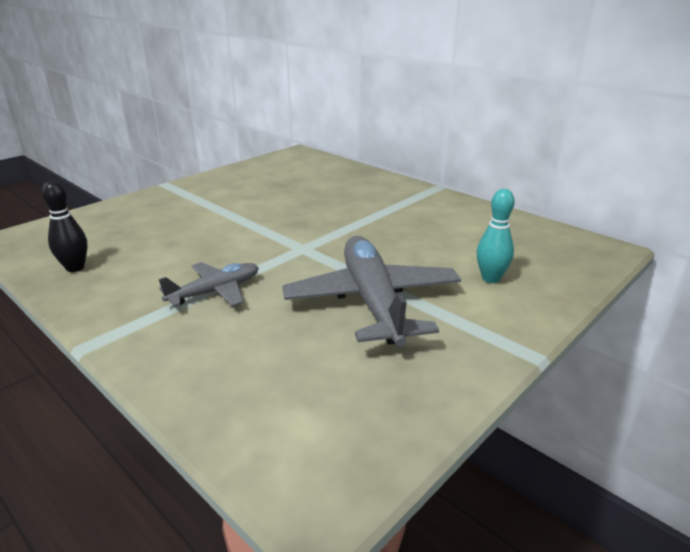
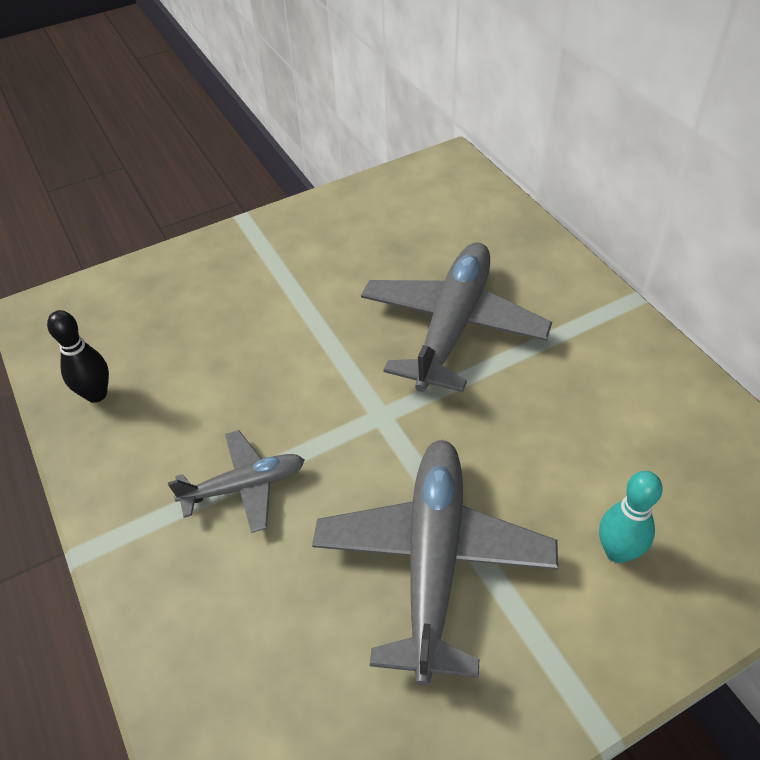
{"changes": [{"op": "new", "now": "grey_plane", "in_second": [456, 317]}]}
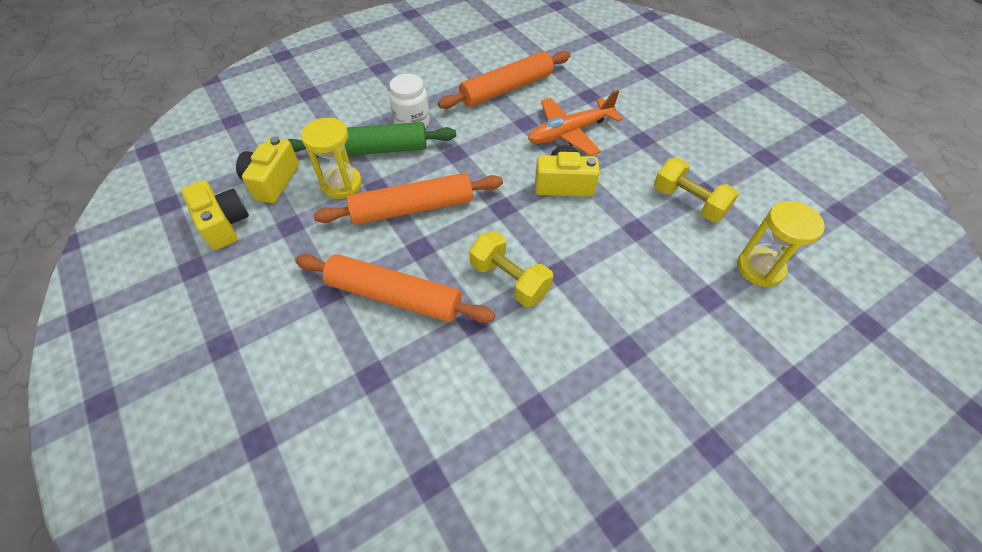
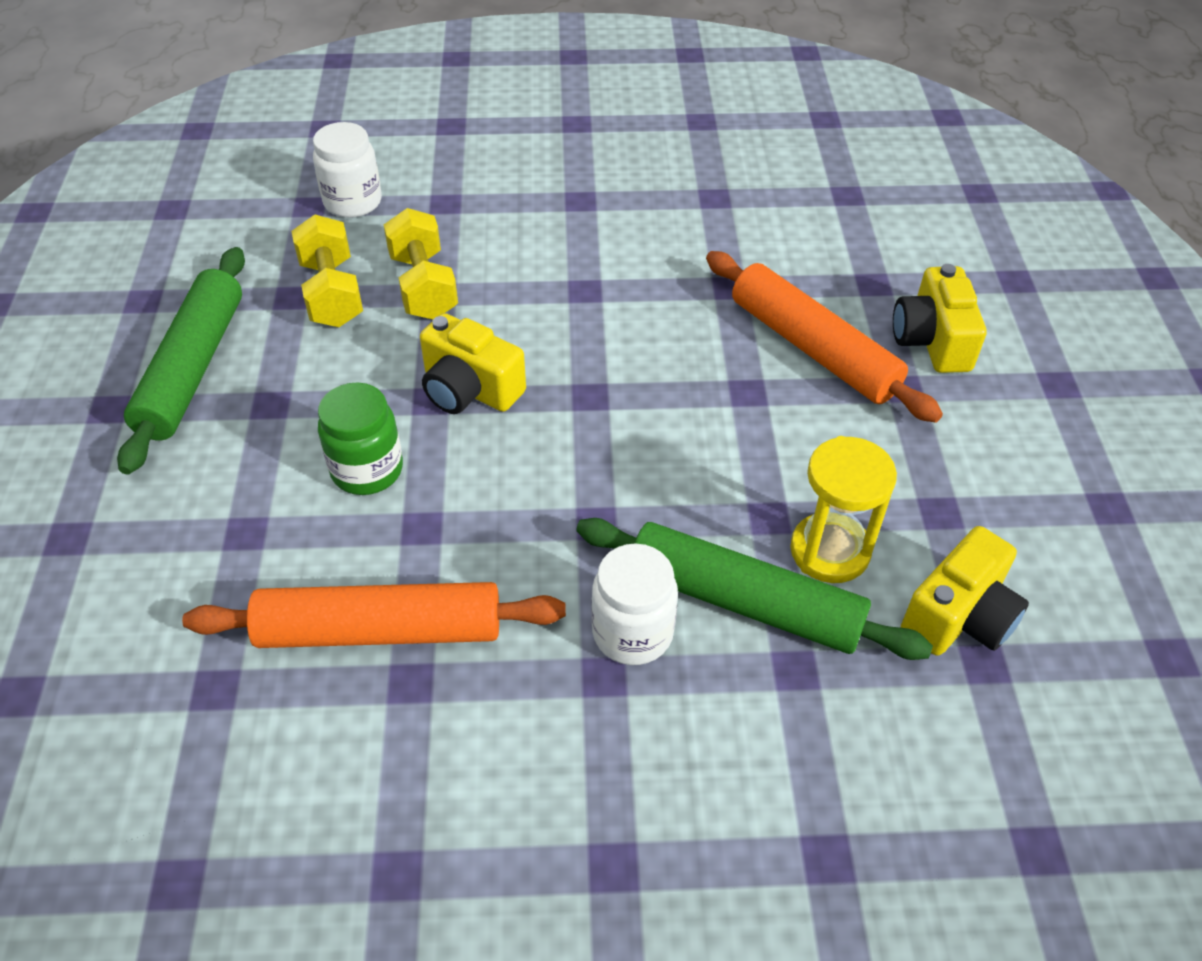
{"changes": [{"op": "shifted", "was": "yellow_camera", "in_first": [215, 215], "in_second": [940, 318]}, {"op": "gone", "was": "orange_rolling_pin", "in_first": [408, 199]}, {"op": "shifted", "was": "yellow_dumbbell", "in_first": [511, 269], "in_second": [421, 263]}, {"op": "swapped", "was": "orange_plane", "now": "green_jar", "in_first": [575, 123], "in_second": [360, 439]}, {"op": "swapped", "was": "yellow_hourglass", "now": "white_jar", "in_first": [781, 244], "in_second": [347, 170]}, {"op": "new", "now": "green_rolling_pin", "in_second": [181, 361]}]}
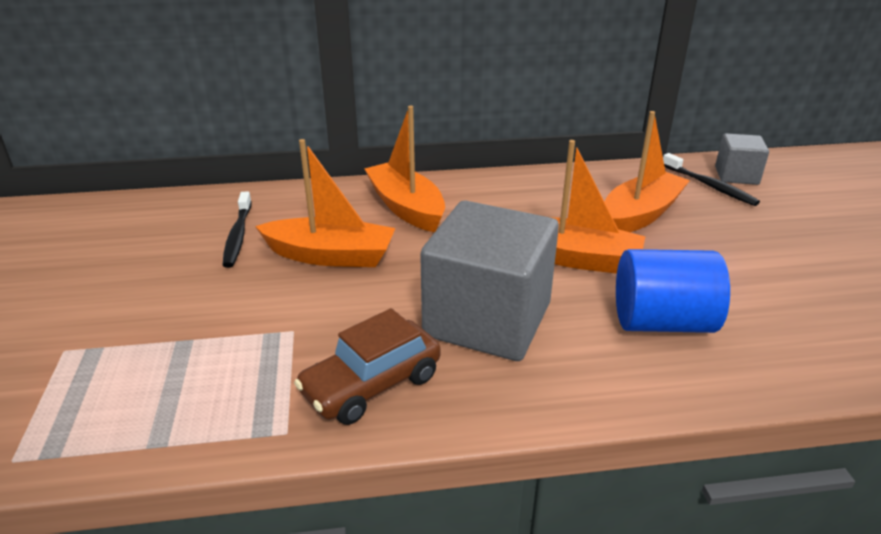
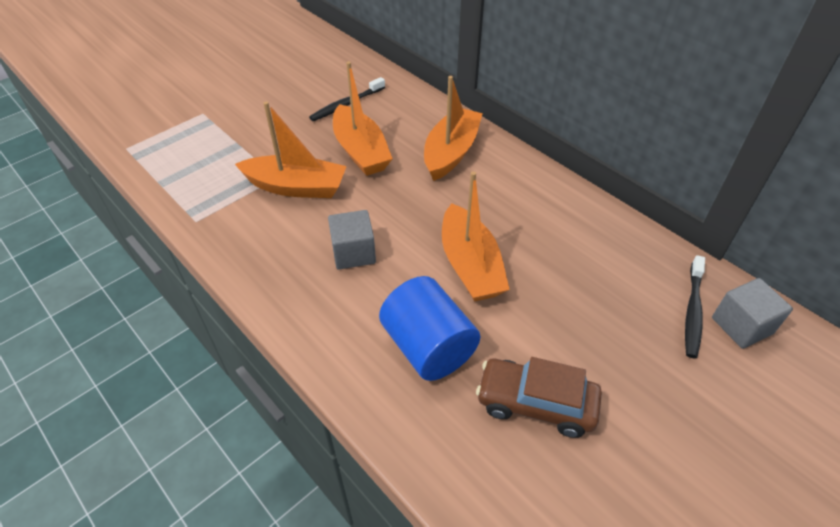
{"changes": [{"op": "shifted", "was": "brown_car", "in_first": [367, 366], "in_second": [539, 397]}, {"op": "scaled", "was": "grey_cube", "in_first": [489, 280], "in_second": [352, 239], "ratio": 0.5}, {"op": "shifted", "was": "orange_boat", "in_first": [647, 171], "in_second": [291, 149]}]}
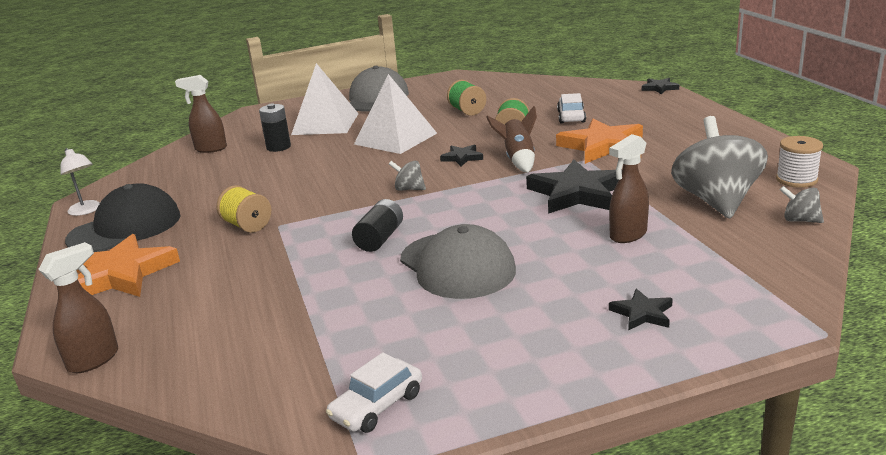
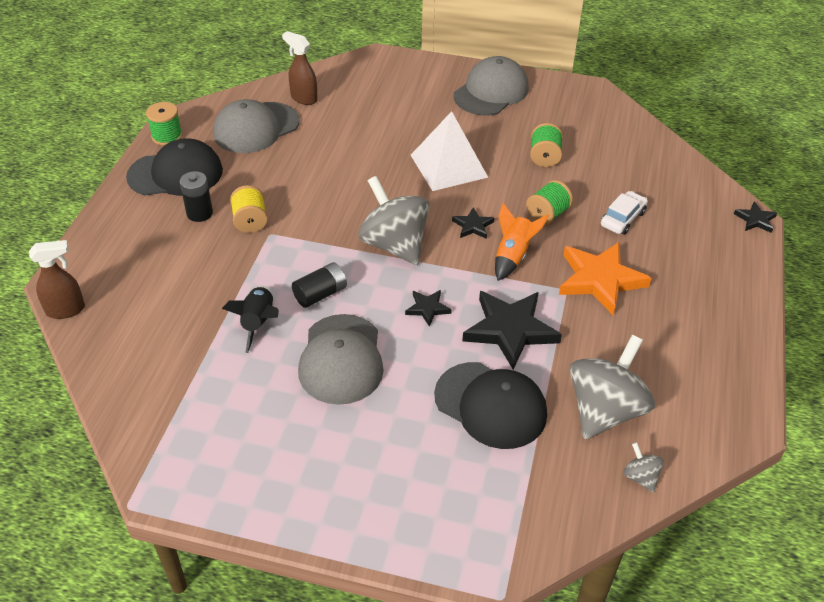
{"changes": [{"op": "swapped", "was": "white_lamp", "now": "green_spool", "in_first": [80, 182], "in_second": [164, 124]}, {"op": "gone", "was": "orange_star", "in_first": [128, 265]}, {"op": "shifted", "was": "black_battery", "in_first": [275, 128], "in_second": [196, 196]}, {"op": "gone", "was": "white_pyramid", "in_first": [325, 99]}, {"op": "gone", "was": "white_car", "in_first": [374, 392]}, {"op": "scaled", "was": "grey_spinning_top", "in_first": [407, 176], "in_second": [394, 220], "ratio": 2.3}, {"op": "repainted", "was": "brown_rocket", "now": "orange_rocket", "in_first": [511, 139], "in_second": [522, 242]}, {"op": "swapped", "was": "brown_spray_bottle", "now": "black_cap", "in_first": [629, 188], "in_second": [490, 405]}, {"op": "shifted", "was": "black_star", "in_first": [641, 309], "in_second": [428, 308]}, {"op": "gone", "was": "white_spool", "in_first": [799, 162]}, {"op": "new", "now": "grey_cap", "in_second": [256, 126]}, {"op": "new", "now": "black_rocket", "in_second": [250, 319]}]}
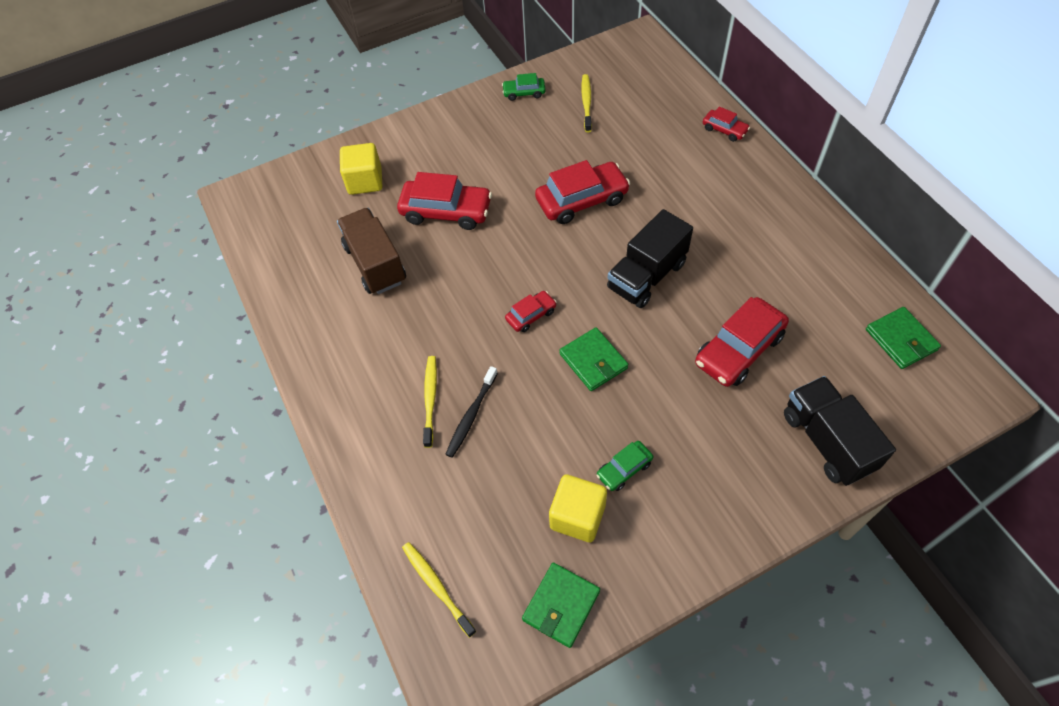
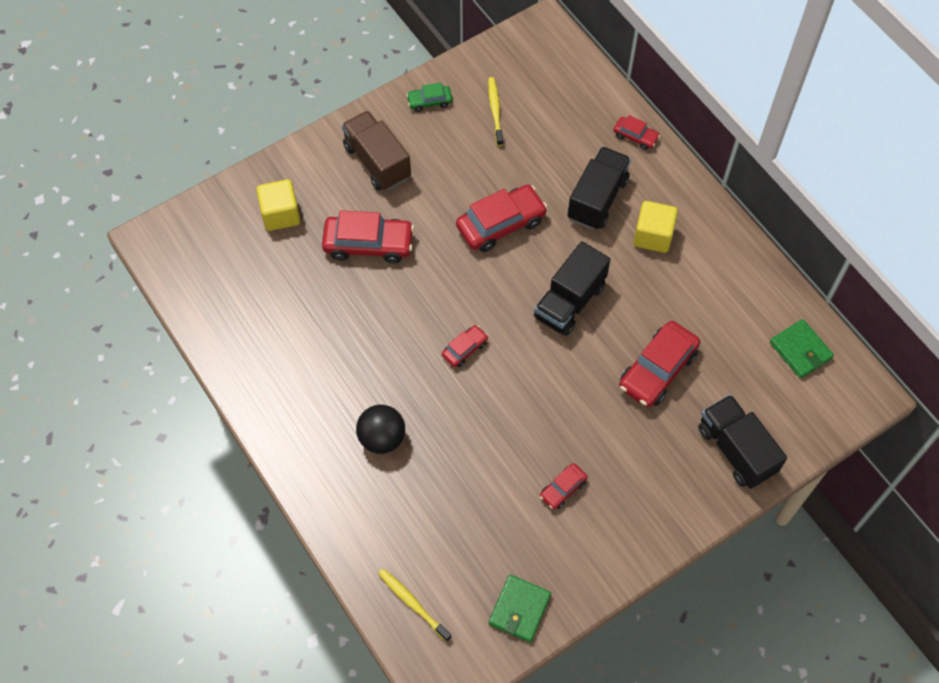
{"changes": [{"op": "shifted", "was": "brown_truck", "in_first": [371, 251], "in_second": [376, 151]}, {"op": "swapped", "was": "yellow_toothbrush", "now": "black_ball", "in_first": [430, 402], "in_second": [380, 429]}, {"op": "gone", "was": "black_toothbrush", "in_first": [471, 412]}, {"op": "shifted", "was": "yellow_cube", "in_first": [578, 508], "in_second": [655, 227]}, {"op": "gone", "was": "green_wallet", "in_first": [593, 359]}, {"op": "repainted", "was": "green_car", "now": "red_car", "in_first": [624, 466], "in_second": [564, 486]}, {"op": "new", "now": "black_truck", "in_second": [599, 188]}]}
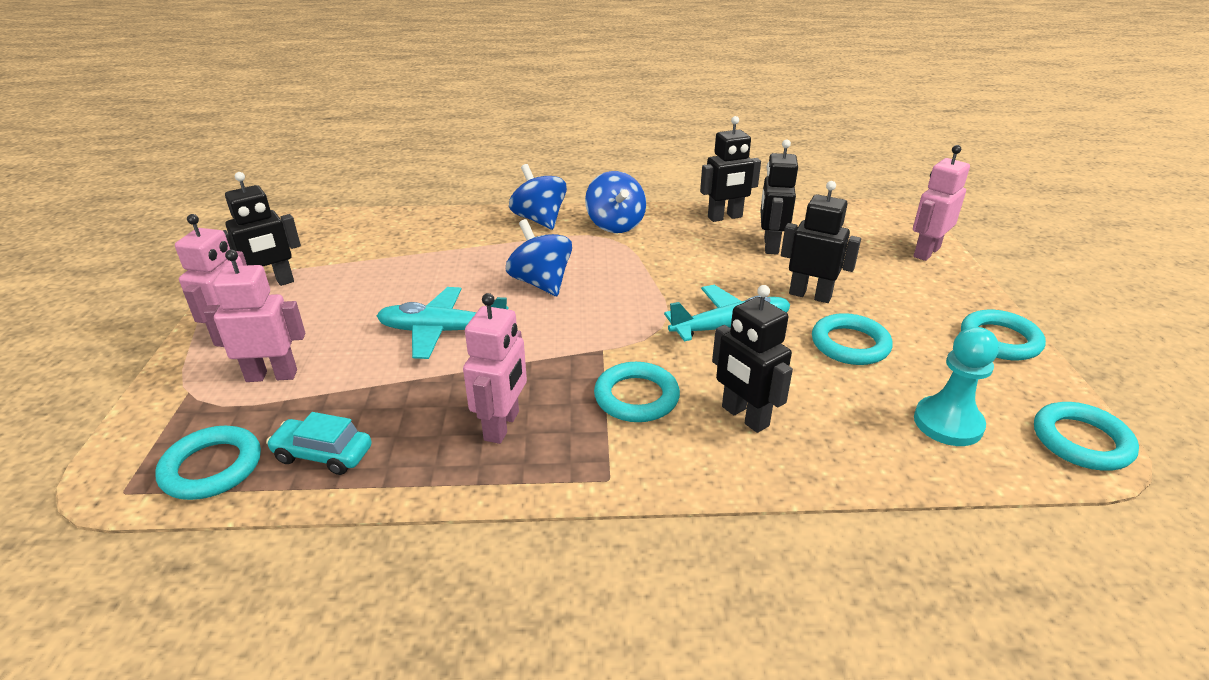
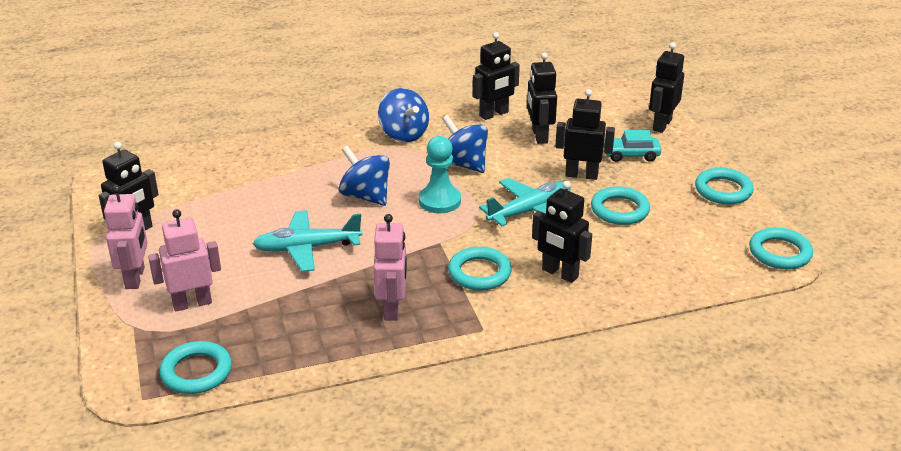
{"changes": [{"op": "shifted", "was": "turquoise_car", "in_first": [319, 443], "in_second": [632, 146]}, {"op": "shifted", "was": "blue_spinning_top", "in_first": [538, 197], "in_second": [465, 144]}, {"op": "repainted", "was": "pink_robot", "now": "black_robot", "in_first": [941, 203], "in_second": [666, 87]}, {"op": "shifted", "was": "turquoise_pawn", "in_first": [956, 386], "in_second": [440, 174]}]}
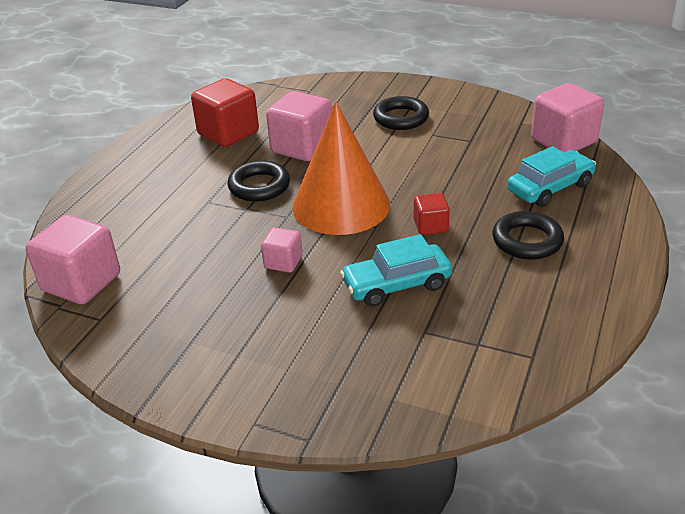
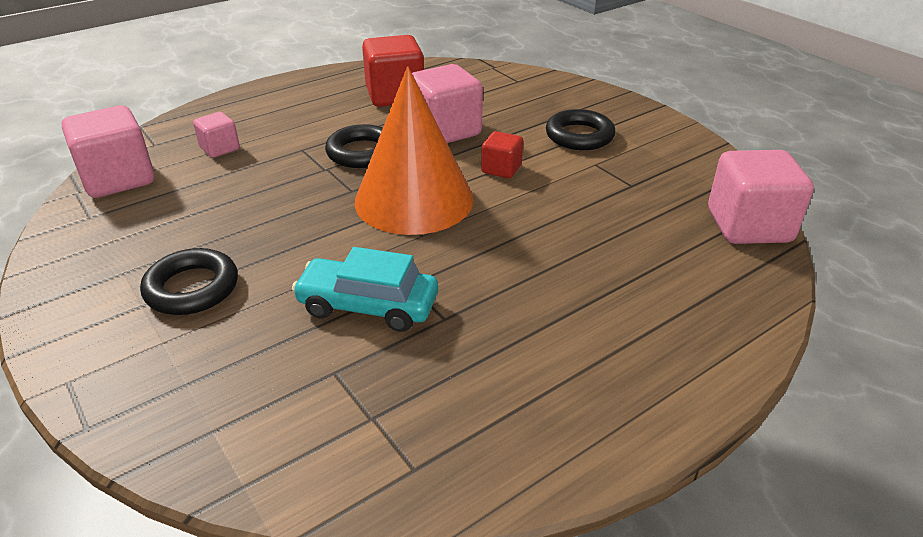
{"changes": [{"op": "shifted", "was": "pink_cube", "in_first": [282, 250], "in_second": [216, 135]}, {"op": "shifted", "was": "red_cube", "in_first": [432, 214], "in_second": [502, 154]}, {"op": "shifted", "was": "black_ring", "in_first": [528, 235], "in_second": [189, 281]}, {"op": "gone", "was": "turquoise_car", "in_first": [551, 176]}]}
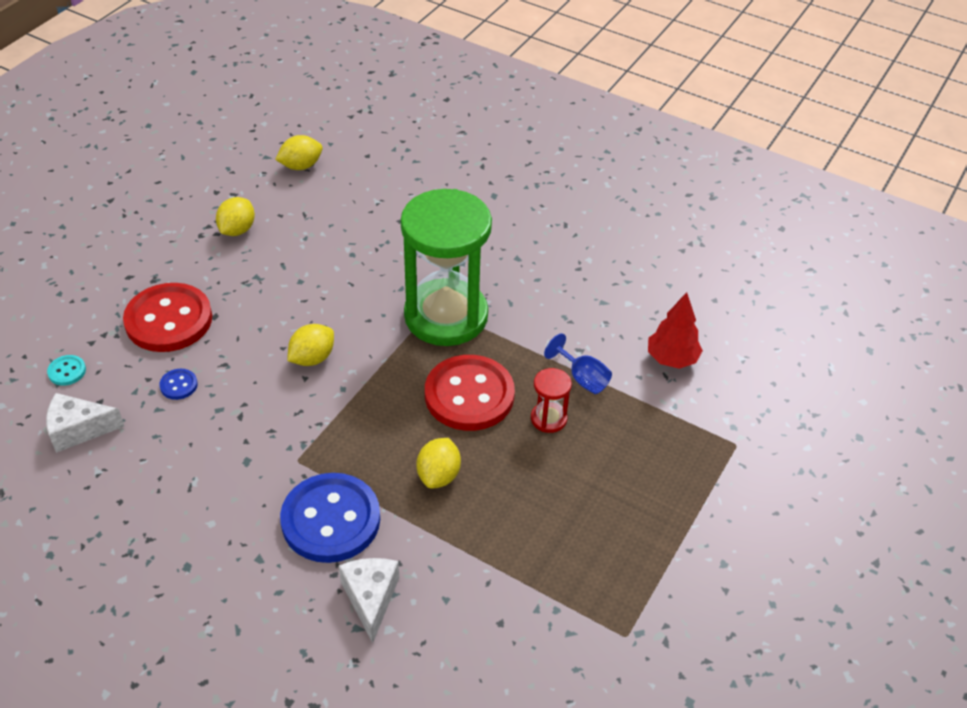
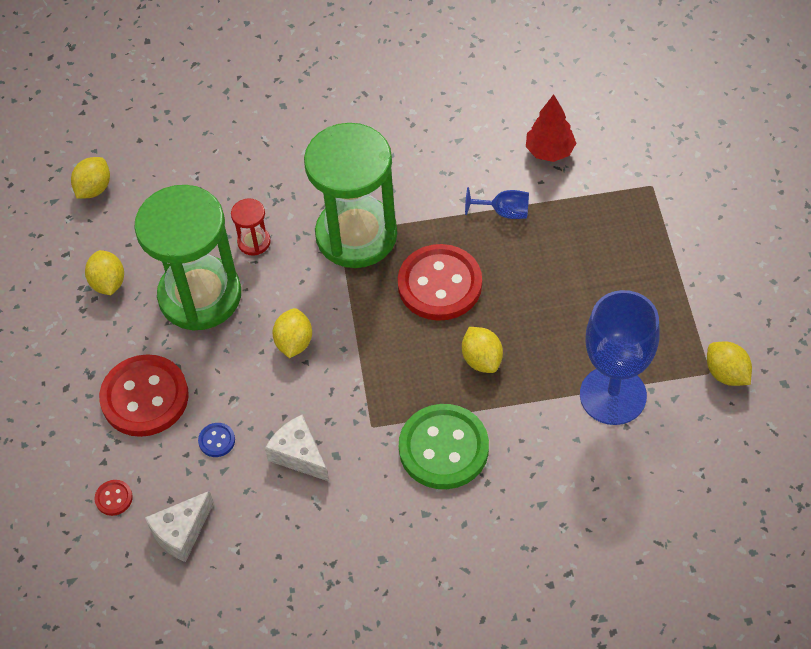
{"changes": [{"op": "repainted", "was": "turquoise_button", "now": "red_button", "in_first": [66, 370], "in_second": [114, 498]}, {"op": "repainted", "was": "blue_button", "now": "green_button", "in_first": [330, 518], "in_second": [444, 446]}, {"op": "shifted", "was": "white_cheese", "in_first": [369, 600], "in_second": [297, 448]}, {"op": "shifted", "was": "red_hourglass", "in_first": [551, 400], "in_second": [251, 227]}, {"op": "new", "now": "green_hourglass", "in_second": [187, 258]}, {"op": "new", "now": "blue_goblet", "in_second": [620, 357]}, {"op": "new", "now": "yellow_lemon", "in_second": [729, 364]}]}
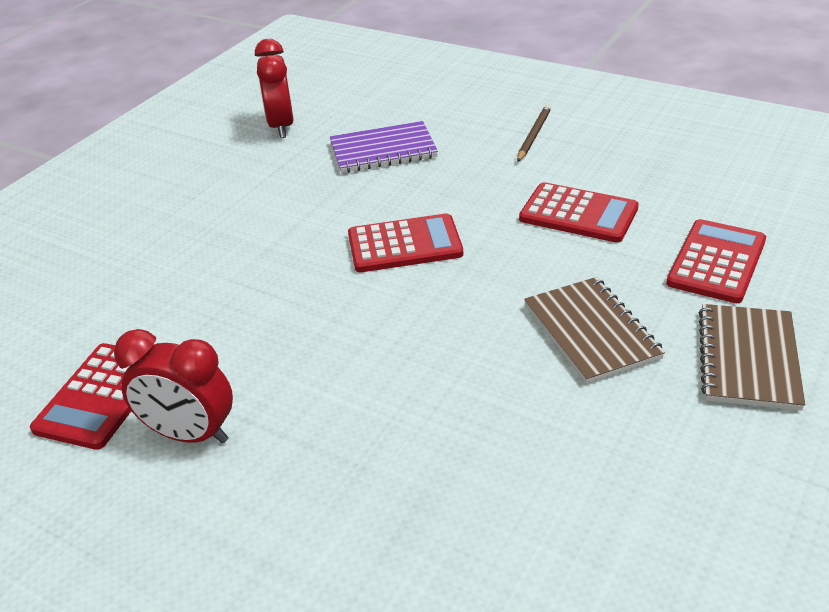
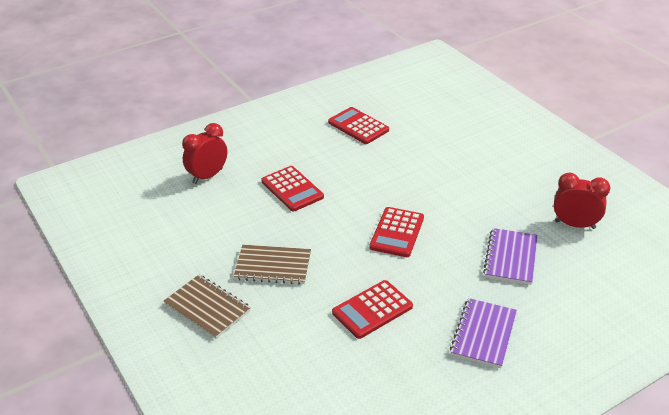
{"changes": [{"op": "shifted", "was": "red_clock", "in_first": [173, 386], "in_second": [204, 153]}, {"op": "swapped", "was": "brown_pencil", "now": "purple_notebook", "in_first": [534, 133], "in_second": [483, 333]}, {"op": "shifted", "was": "red_calculator", "in_first": [716, 261], "in_second": [292, 189]}]}
